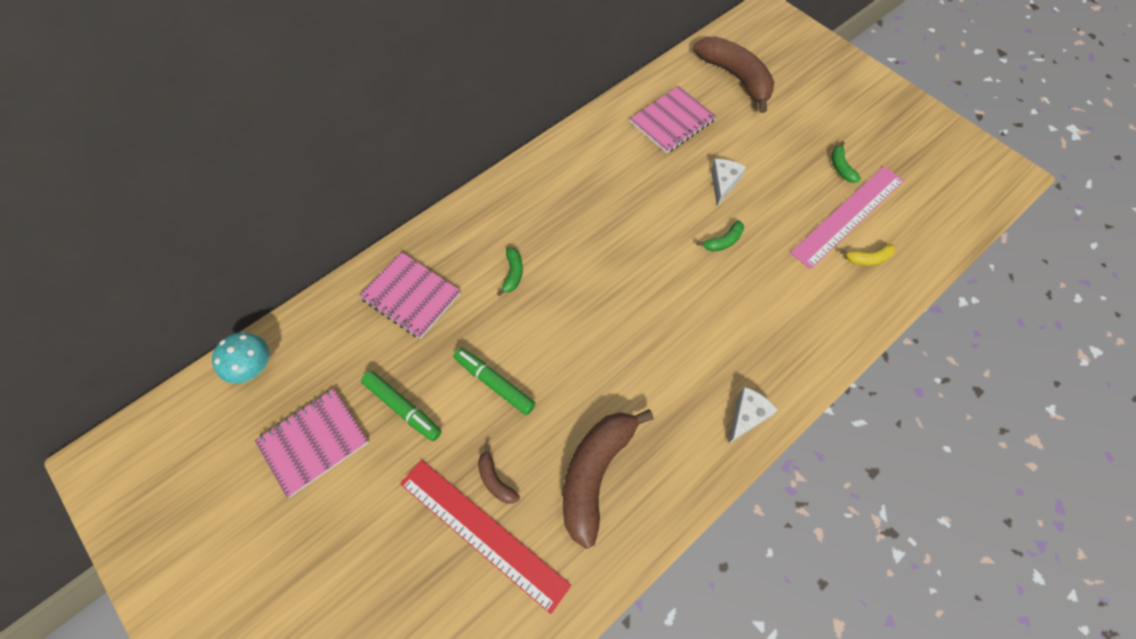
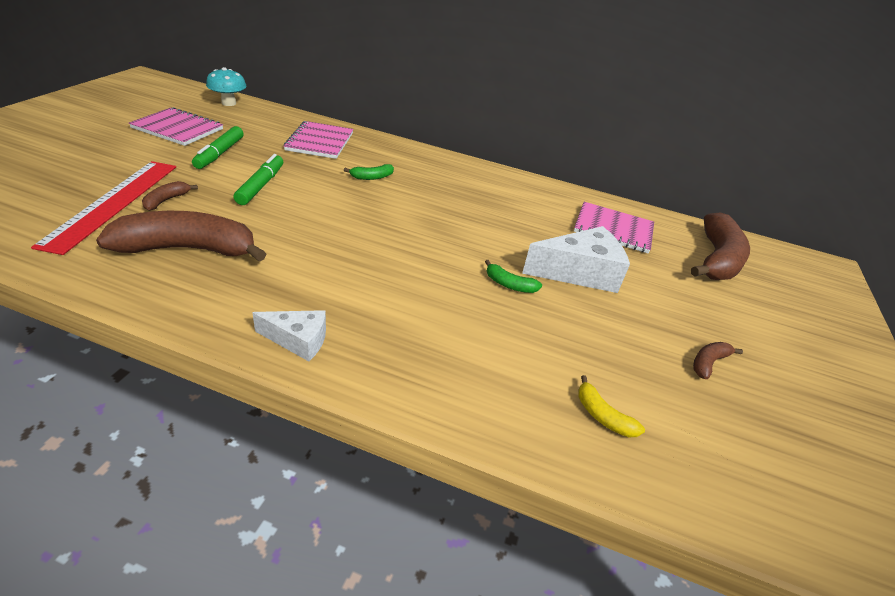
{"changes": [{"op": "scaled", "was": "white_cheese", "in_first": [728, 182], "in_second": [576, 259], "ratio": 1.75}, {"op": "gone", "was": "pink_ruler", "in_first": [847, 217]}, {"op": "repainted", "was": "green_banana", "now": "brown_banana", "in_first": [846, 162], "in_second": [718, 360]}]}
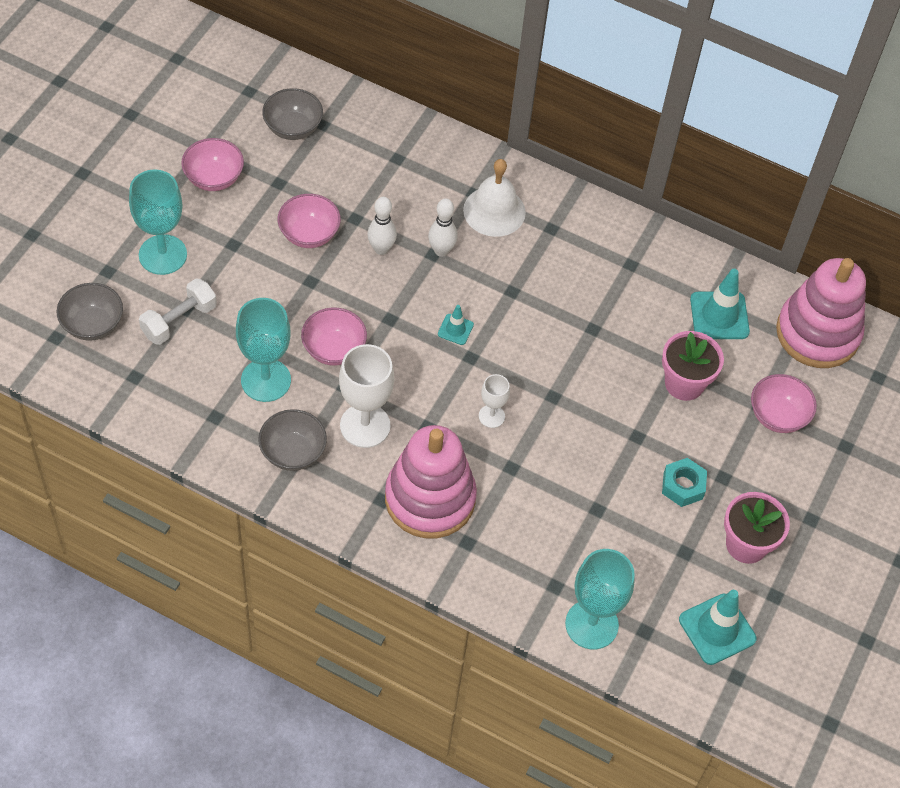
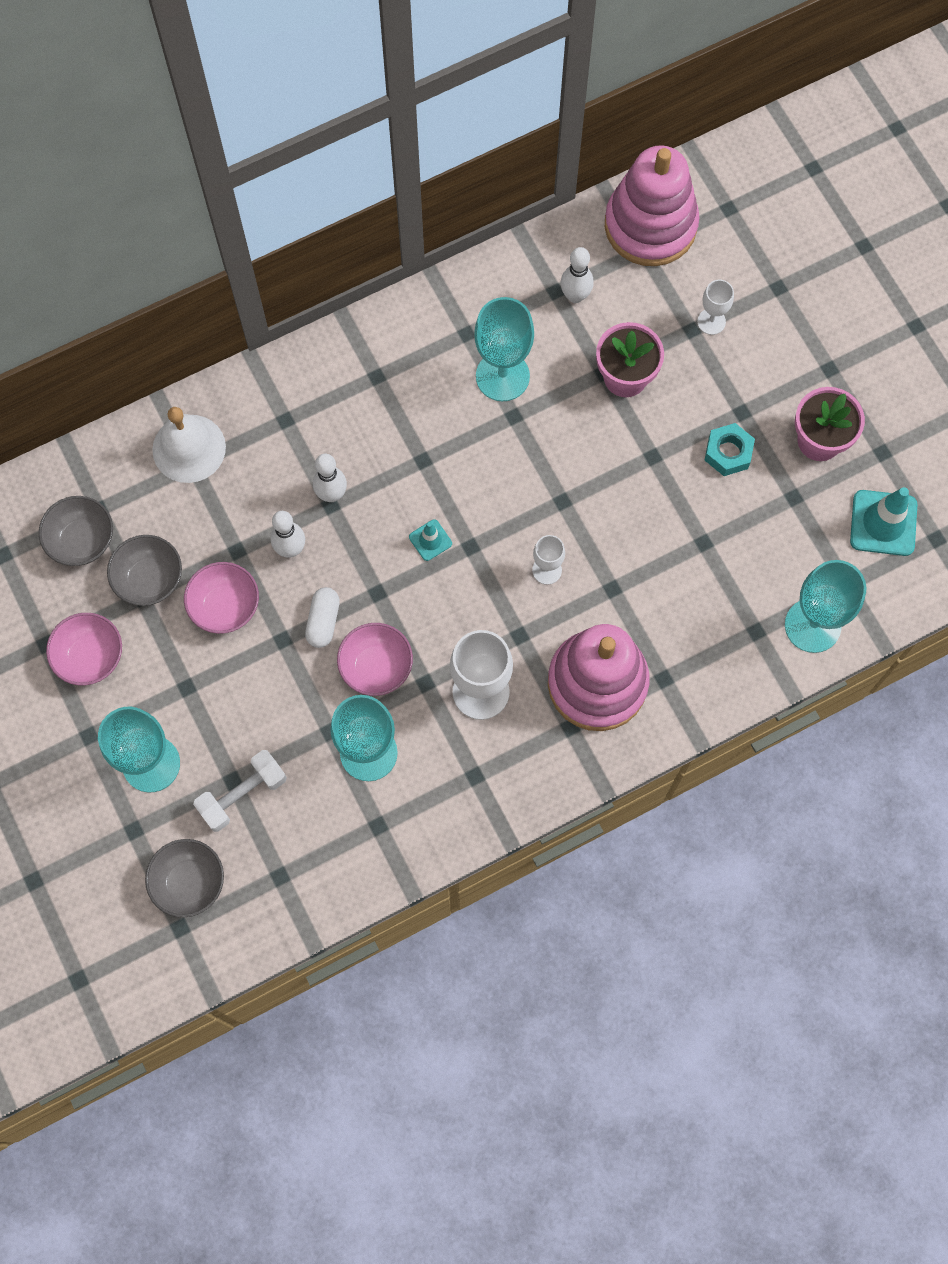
{"changes": [{"op": "rotated", "was": "white_dumbbell", "in_first": [178, 311], "in_second": [240, 791], "clockwise": 60}, {"op": "shifted", "was": "grey_bowl", "in_first": [292, 440], "in_second": [144, 570]}, {"op": "shifted", "was": "white_bell", "in_first": [494, 198], "in_second": [189, 445]}, {"op": "swapped", "was": "turquoise_traffic_cone", "now": "white_bowling_pin", "in_first": [720, 304], "in_second": [577, 275]}, {"op": "swapped", "was": "pink_bowl", "now": "white_goblet", "in_first": [784, 403], "in_second": [715, 307]}, {"op": "new", "now": "white_capsule", "in_second": [322, 617]}, {"op": "new", "now": "turquoise_goblet", "in_second": [504, 349]}]}
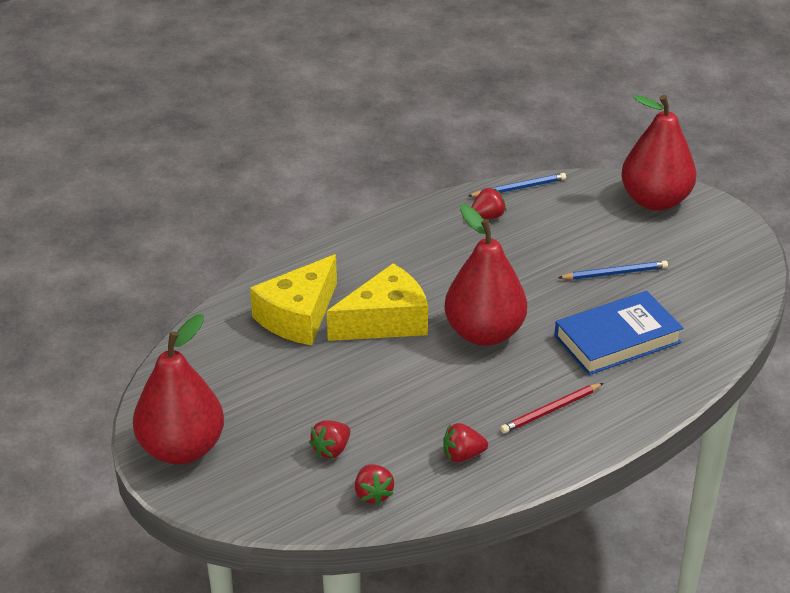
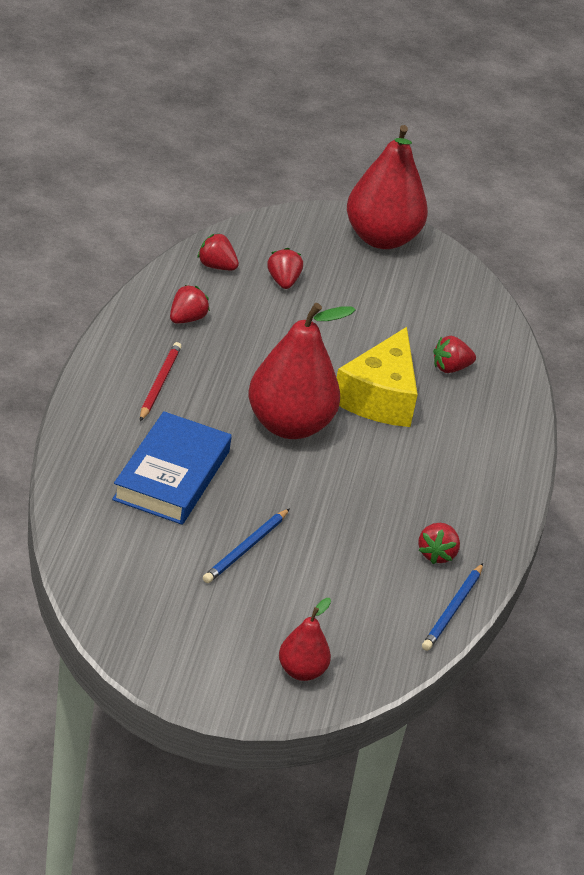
{"changes": [{"op": "swapped", "was": "yellow_cheese", "now": "red_strawberry", "in_first": [293, 299], "in_second": [454, 354]}, {"op": "scaled", "was": "red_pear", "in_first": [659, 153], "in_second": [305, 639], "ratio": 0.5}]}
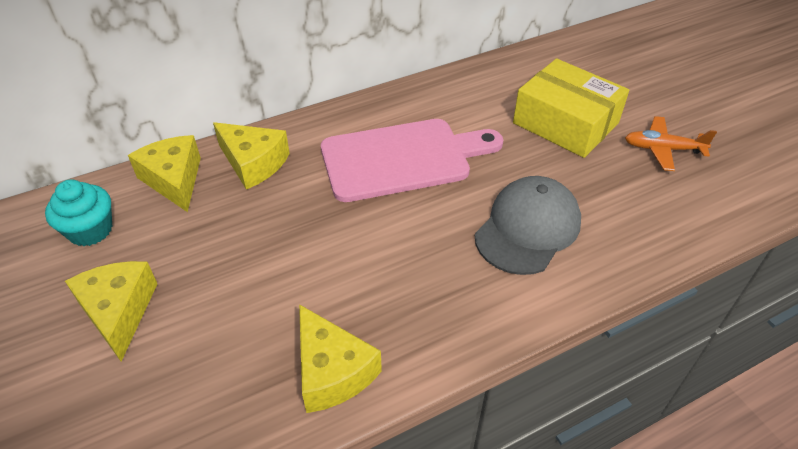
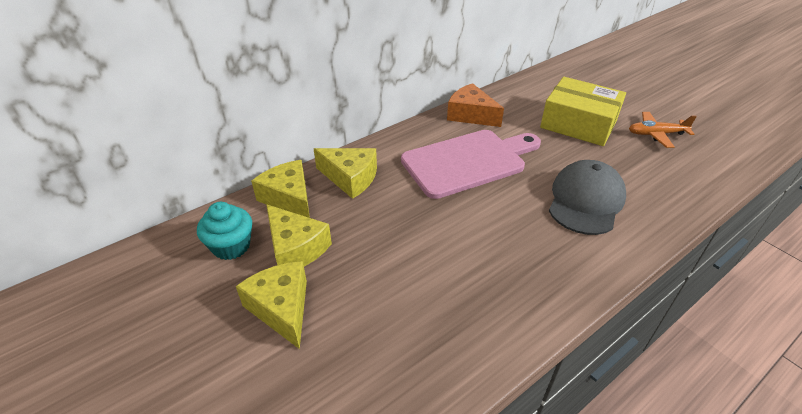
{"changes": [{"op": "shifted", "was": "yellow_cheese", "in_first": [340, 358], "in_second": [299, 235]}, {"op": "new", "now": "orange_cheese", "in_second": [475, 105]}]}
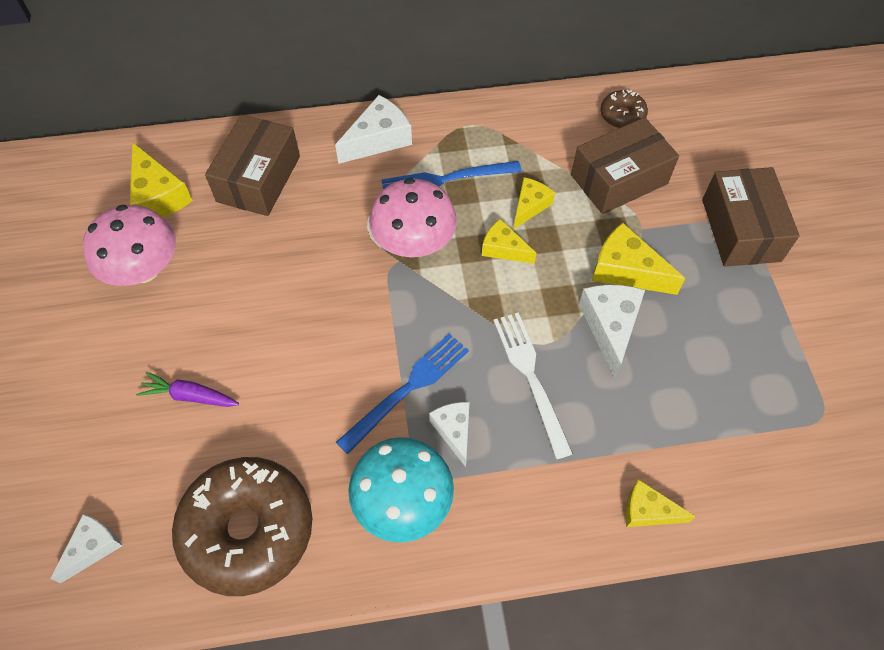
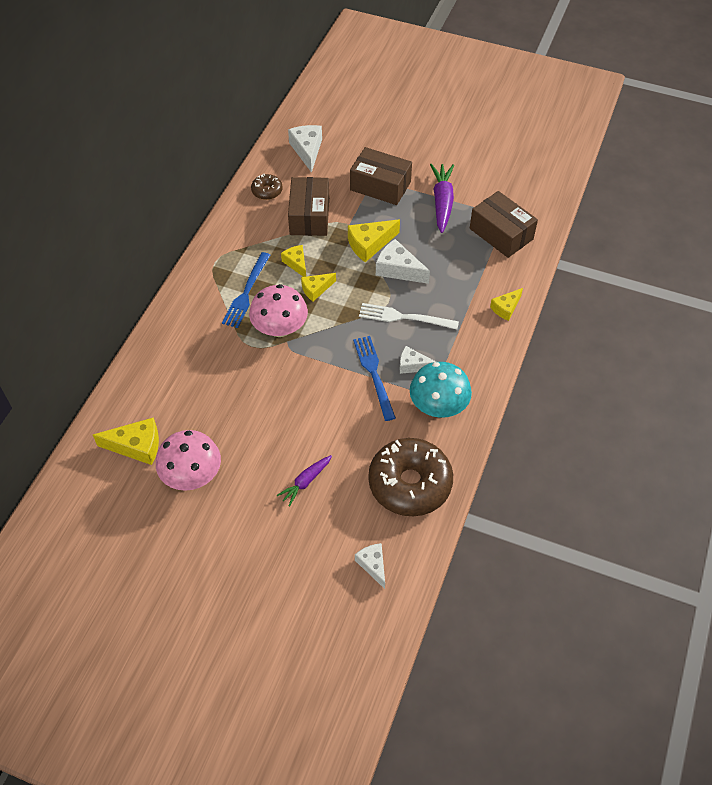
{"changes": [{"op": "shifted", "was": "brown_box", "in_first": [252, 165], "in_second": [504, 224]}, {"op": "shifted", "was": "white_cheese", "in_first": [373, 129], "in_second": [305, 149]}, {"op": "new", "now": "purple_carrot", "in_second": [442, 198]}]}
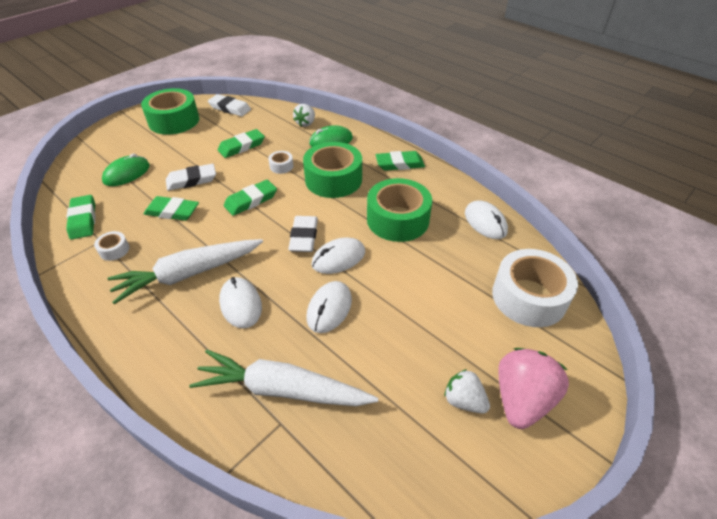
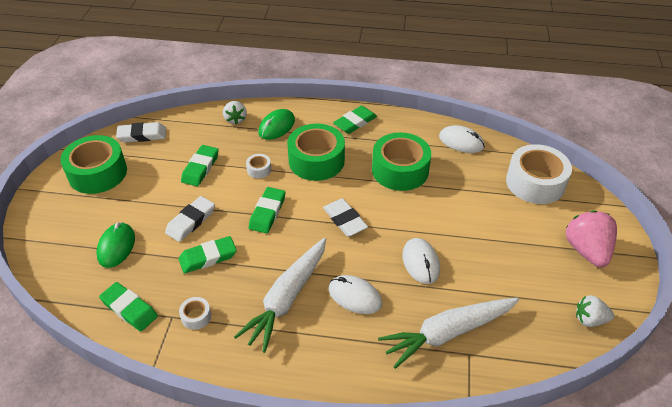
{"changes": [{"op": "gone", "was": "white_mouse", "in_first": [338, 255]}, {"op": "shifted", "was": "white_strawberry", "in_first": [467, 391], "in_second": [595, 311]}]}
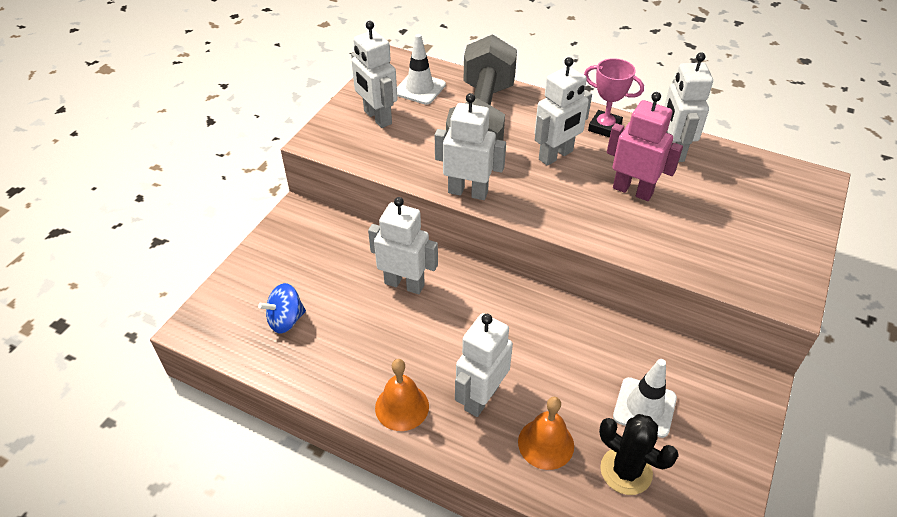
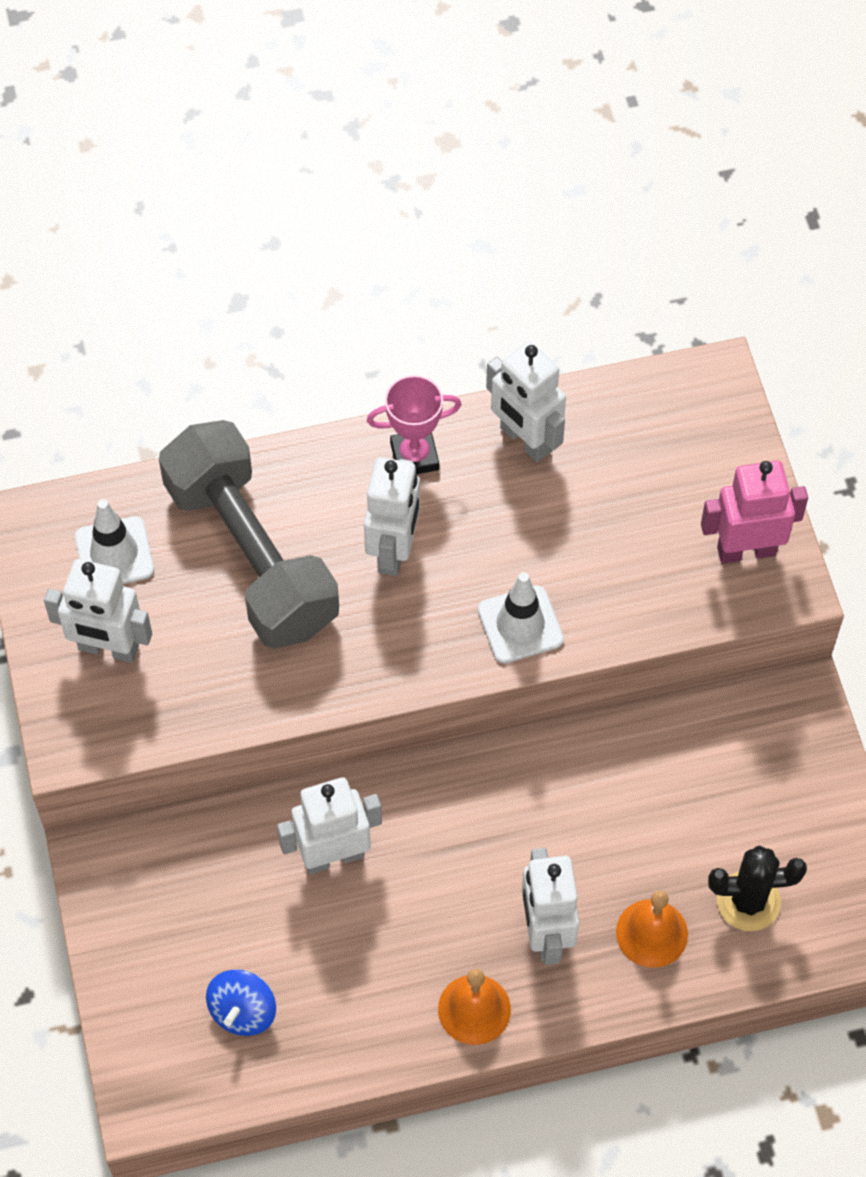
{"changes": [{"op": "gone", "was": "white_robot", "in_first": [470, 146]}, {"op": "shifted", "was": "pink_robot", "in_first": [645, 146], "in_second": [754, 512]}, {"op": "shifted", "was": "white_traffic_cone", "in_first": [645, 398], "in_second": [521, 618]}]}
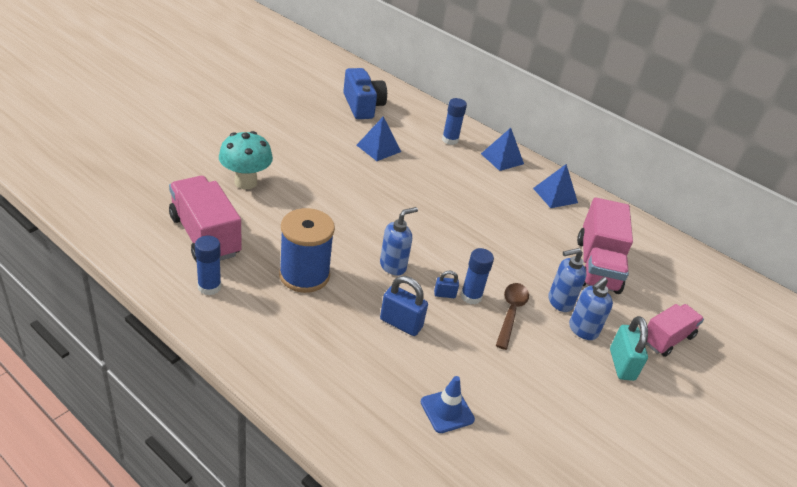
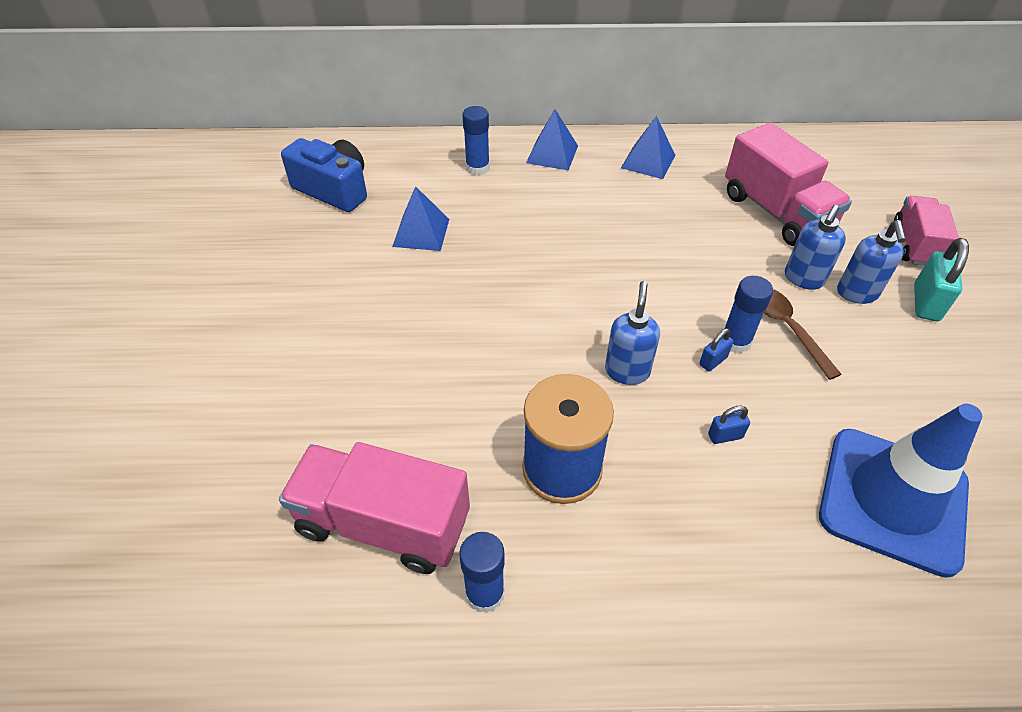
{"changes": [{"op": "gone", "was": "turquoise_mushroom", "in_first": [246, 160]}, {"op": "scaled", "was": "blue_padlock", "in_first": [404, 306], "in_second": [729, 425], "ratio": 0.55}, {"op": "scaled", "was": "blue_traffic_cone", "in_first": [448, 404], "in_second": [900, 491], "ratio": 2.1}, {"op": "rotated", "was": "turquoise_padlock", "in_first": [629, 348], "in_second": [941, 279], "clockwise": 60}]}
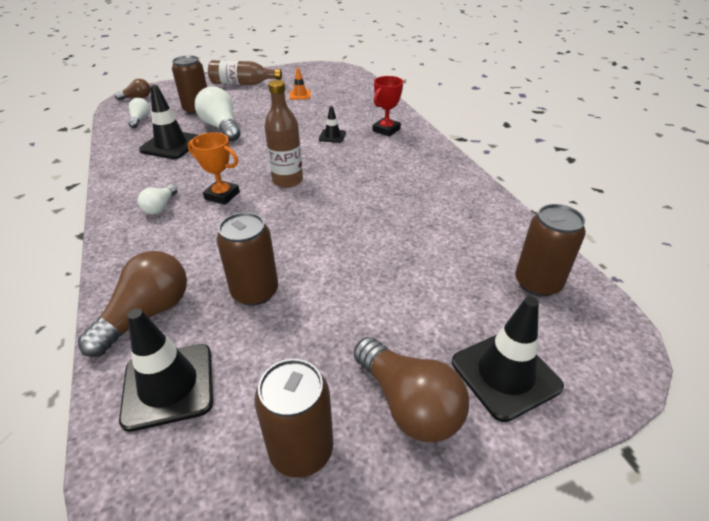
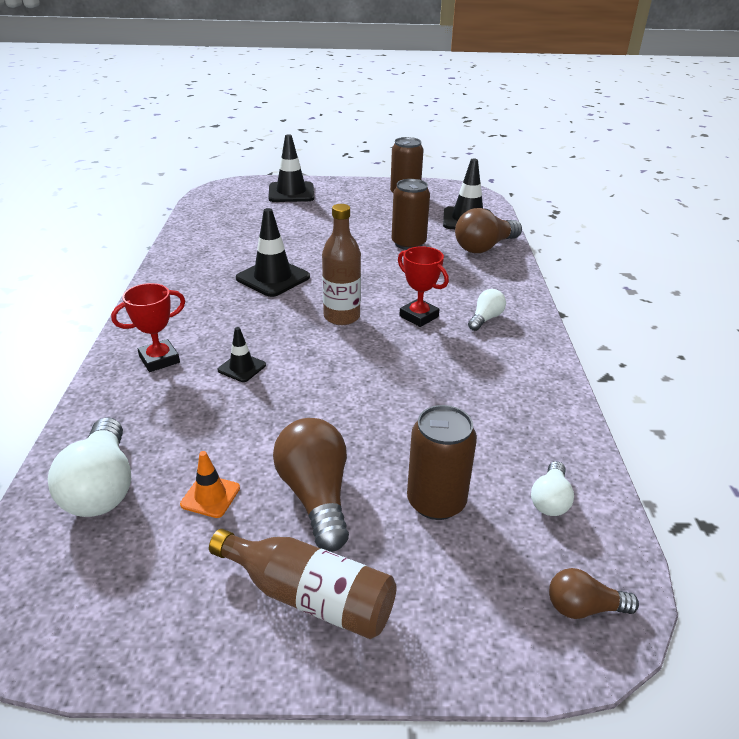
{"changes": [{"op": "shifted", "was": "black_traffic_cone", "in_first": [168, 122], "in_second": [273, 252]}, {"op": "repainted", "was": "orange_trophy", "now": "red_trophy", "in_first": [214, 168], "in_second": [423, 286]}, {"op": "shifted", "was": "white_light_bulb", "in_first": [217, 113], "in_second": [89, 467]}, {"op": "shifted", "was": "brown_light_bulb", "in_first": [411, 389], "in_second": [311, 485]}, {"op": "gone", "was": "brown_can", "in_first": [550, 250]}]}
